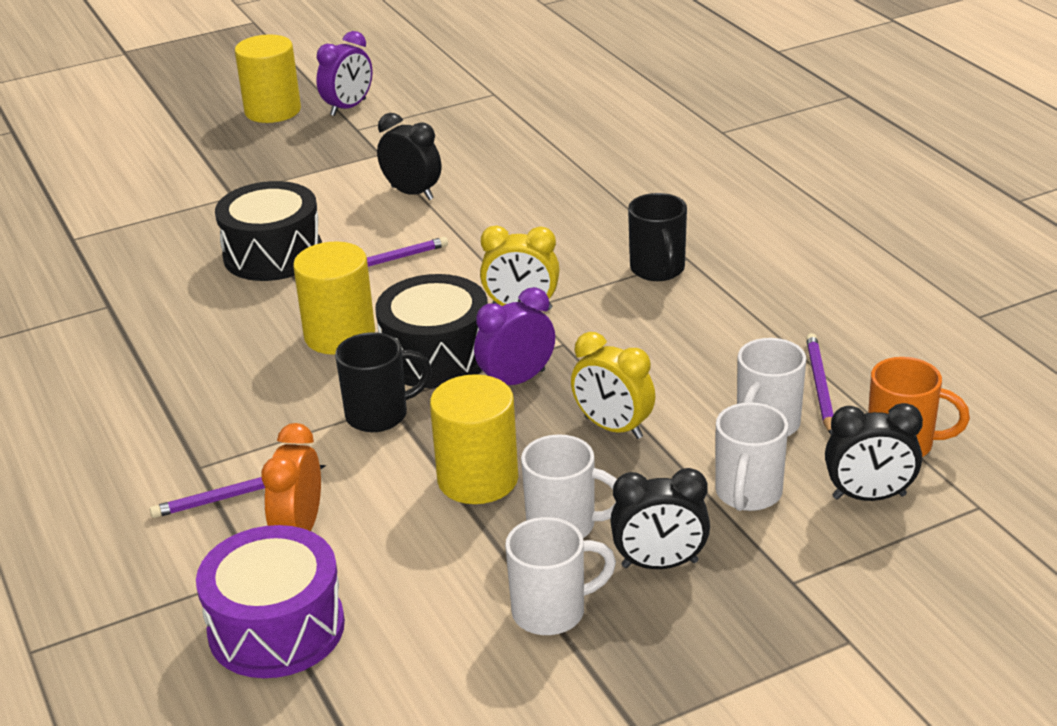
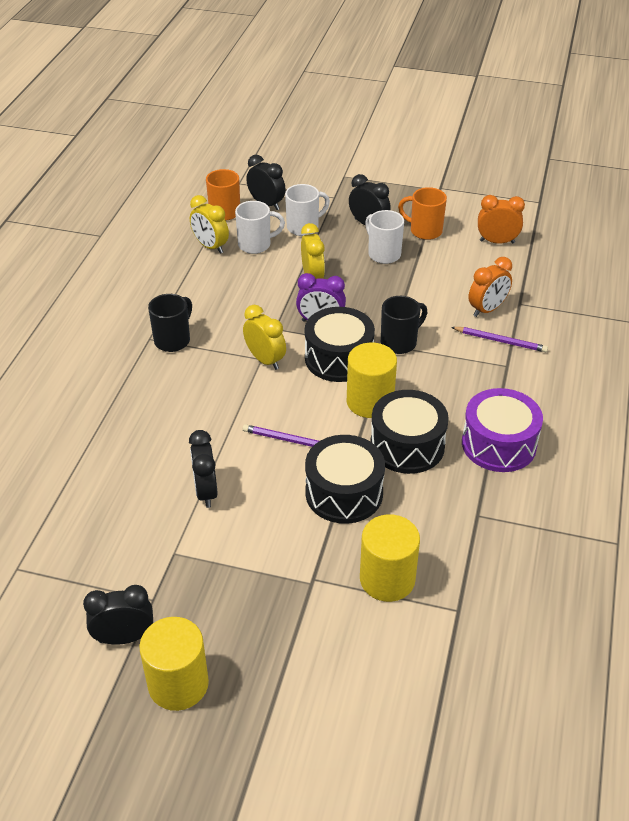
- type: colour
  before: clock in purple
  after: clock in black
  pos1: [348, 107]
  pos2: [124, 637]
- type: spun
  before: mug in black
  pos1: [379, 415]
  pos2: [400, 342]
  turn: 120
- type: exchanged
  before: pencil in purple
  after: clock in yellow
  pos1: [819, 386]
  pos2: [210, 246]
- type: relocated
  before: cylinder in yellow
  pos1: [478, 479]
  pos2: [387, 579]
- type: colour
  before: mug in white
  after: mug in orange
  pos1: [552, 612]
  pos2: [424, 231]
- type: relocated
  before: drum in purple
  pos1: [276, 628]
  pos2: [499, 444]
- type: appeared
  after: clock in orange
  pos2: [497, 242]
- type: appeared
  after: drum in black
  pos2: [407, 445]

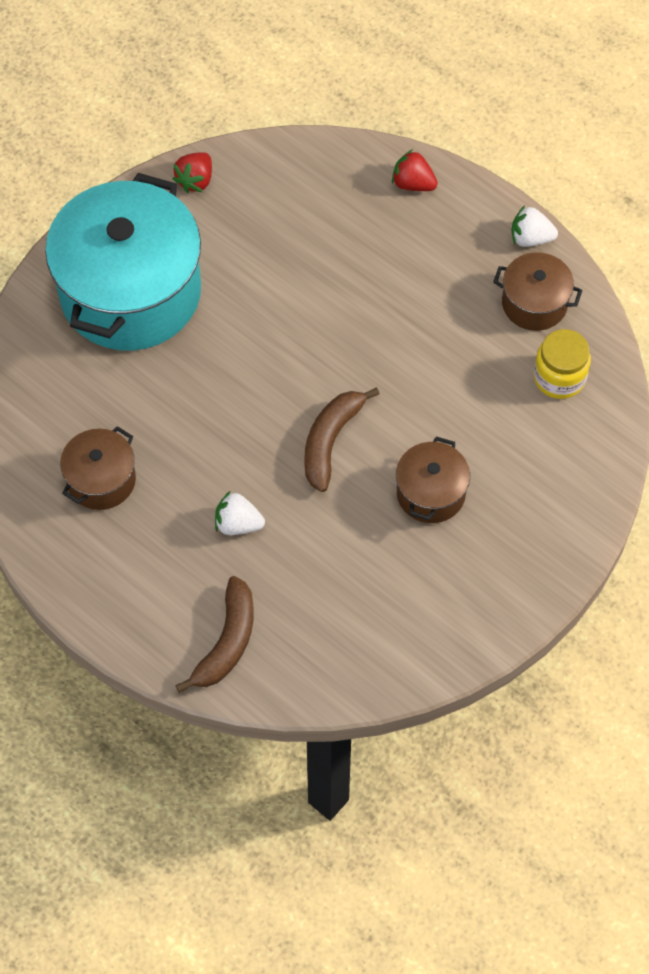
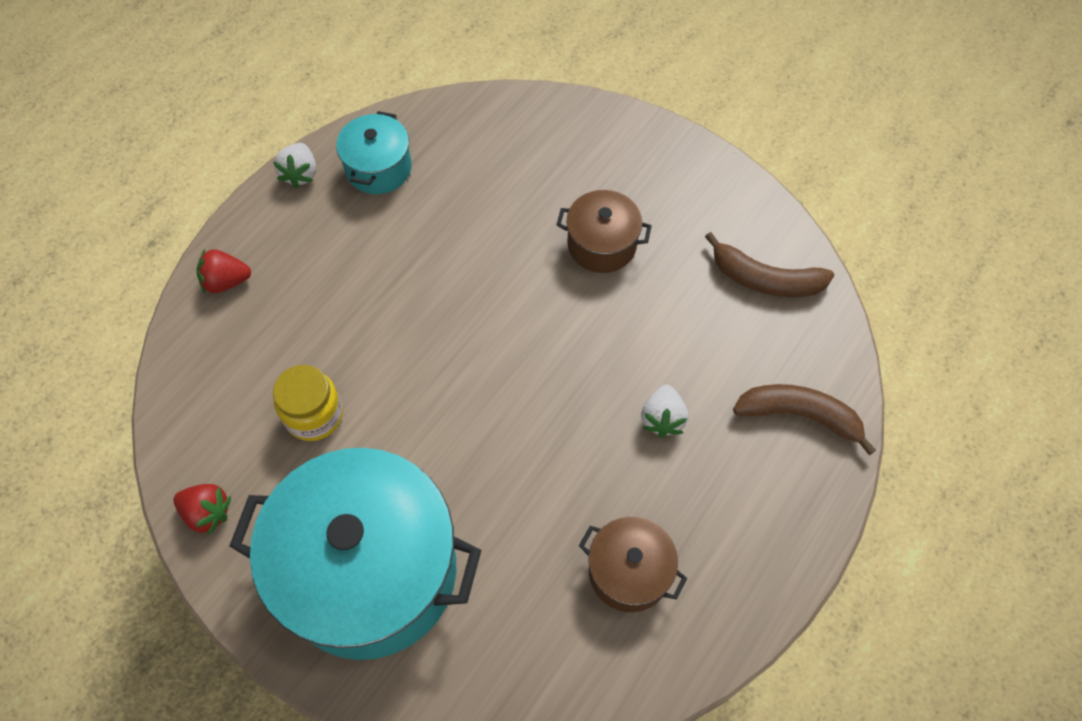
- type: spun
  before: strawberry in red
  pos1: [413, 183]
  pos2: [226, 281]
  turn: 60
- type: colour
  before: pot in brown
  after: pot in turquoise
  pos1: [534, 303]
  pos2: [378, 168]
- type: relocated
  before: jar in yellow
  pos1: [559, 377]
  pos2: [314, 415]
- type: relocated
  before: banana in brown
  pos1: [330, 441]
  pos2: [765, 279]

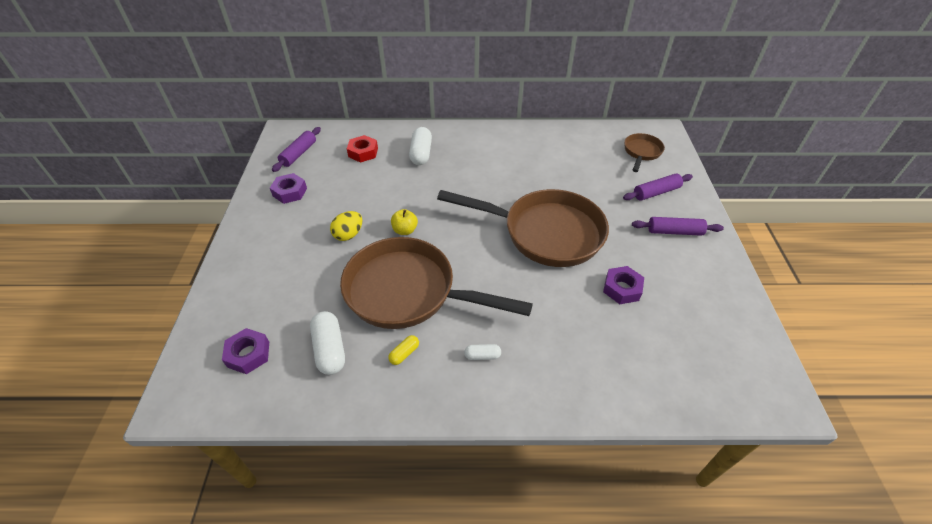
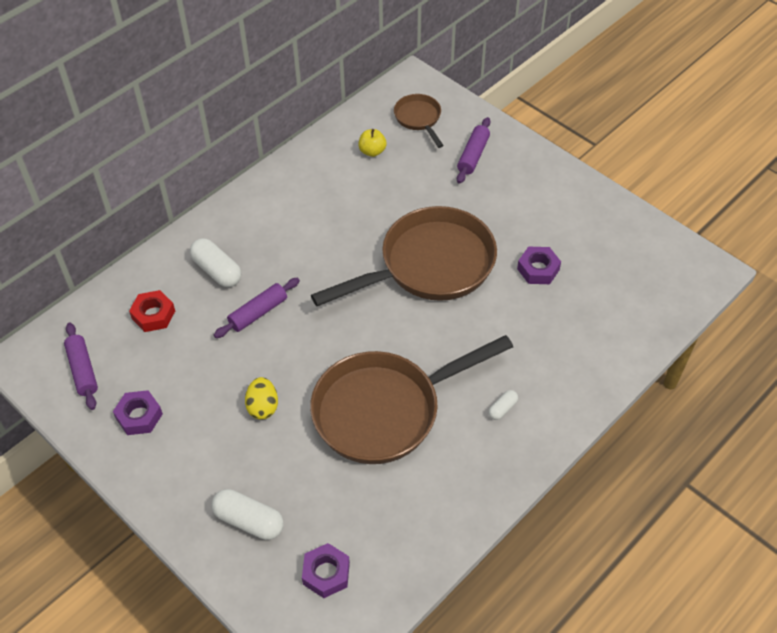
- type: relocated
  before: apple in yellow
  pos1: [405, 230]
  pos2: [372, 151]
- type: relocated
  before: rolling pin in purple
  pos1: [674, 231]
  pos2: [258, 313]
- type: relocated
  before: capsule in white
  pos1: [330, 349]
  pos2: [249, 521]
- type: missing
  before: capsule in yellow
  pos1: [404, 353]

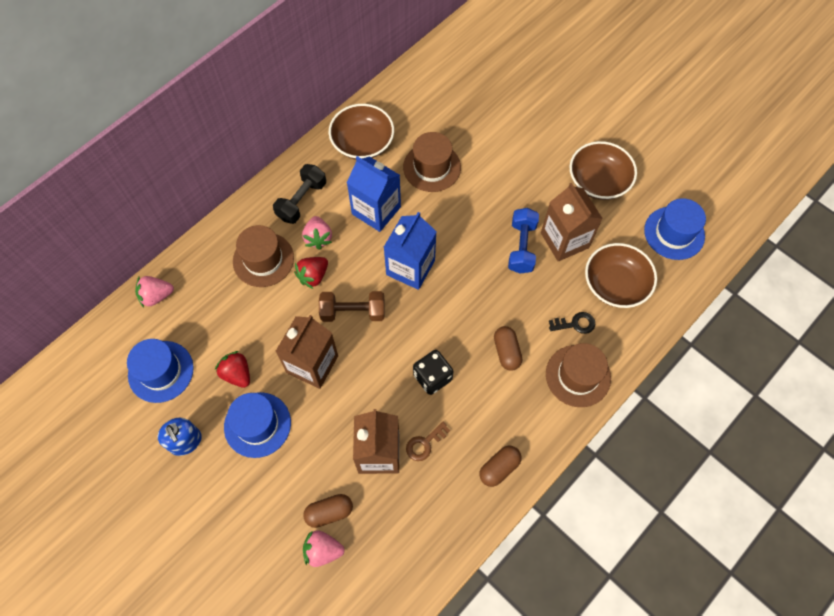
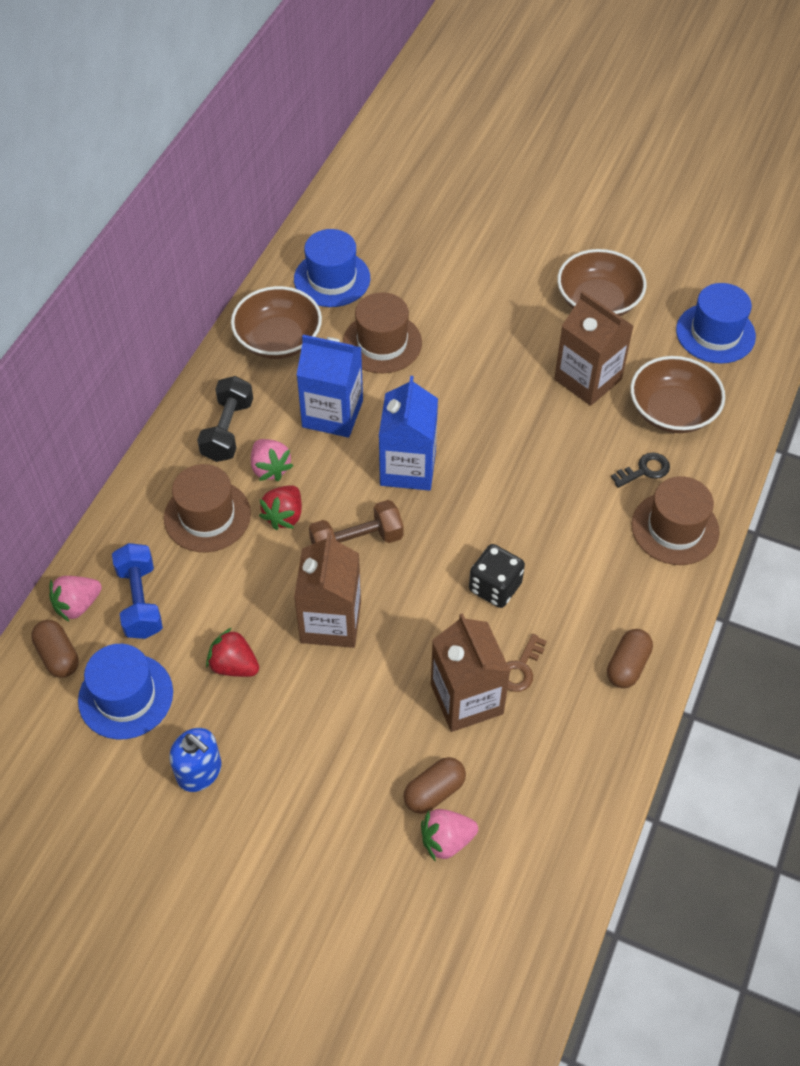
- type: relocated
  before: dumbbell in blue
  pos1: [521, 247]
  pos2: [140, 601]
- type: relocated
  before: capsule in brown
  pos1: [506, 352]
  pos2: [58, 656]
- type: relocated
  before: hat in blue
  pos1: [257, 424]
  pos2: [332, 279]

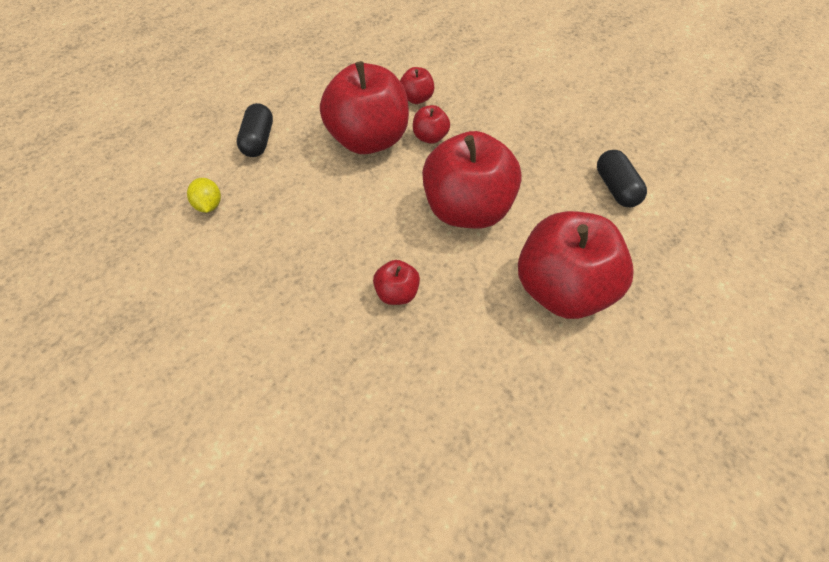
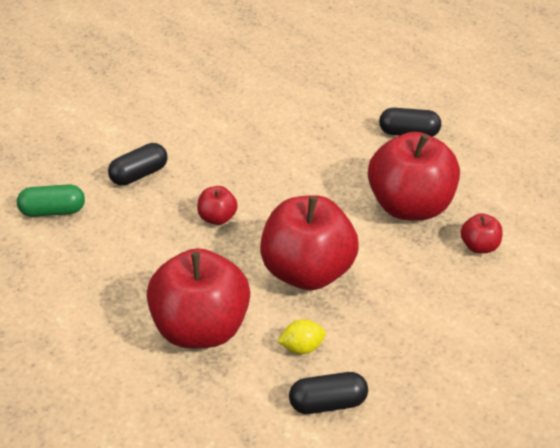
- type: missing
  before: apple in red
  pos1: [430, 137]
- type: relocated
  before: lemon in yellow
  pos1: [209, 205]
  pos2: [302, 347]
- type: appeared
  after: capsule in black
  pos2: [139, 174]
- type: appeared
  after: capsule in green
  pos2: [53, 211]

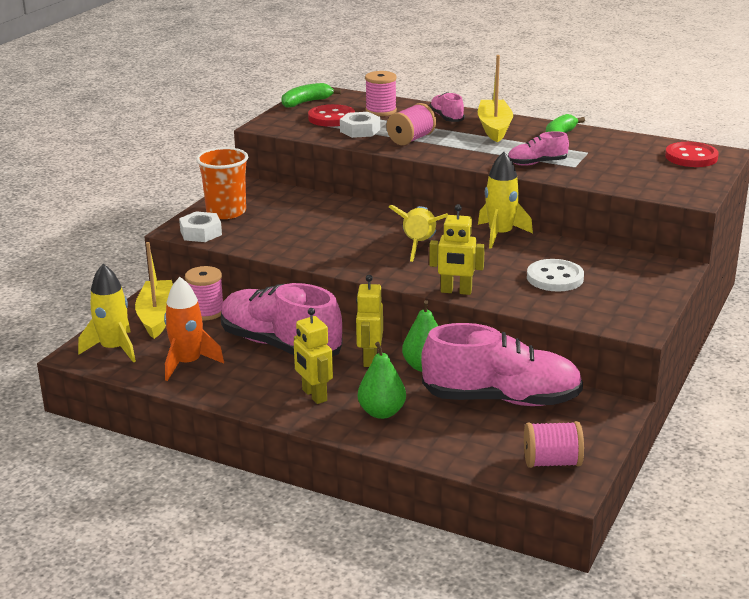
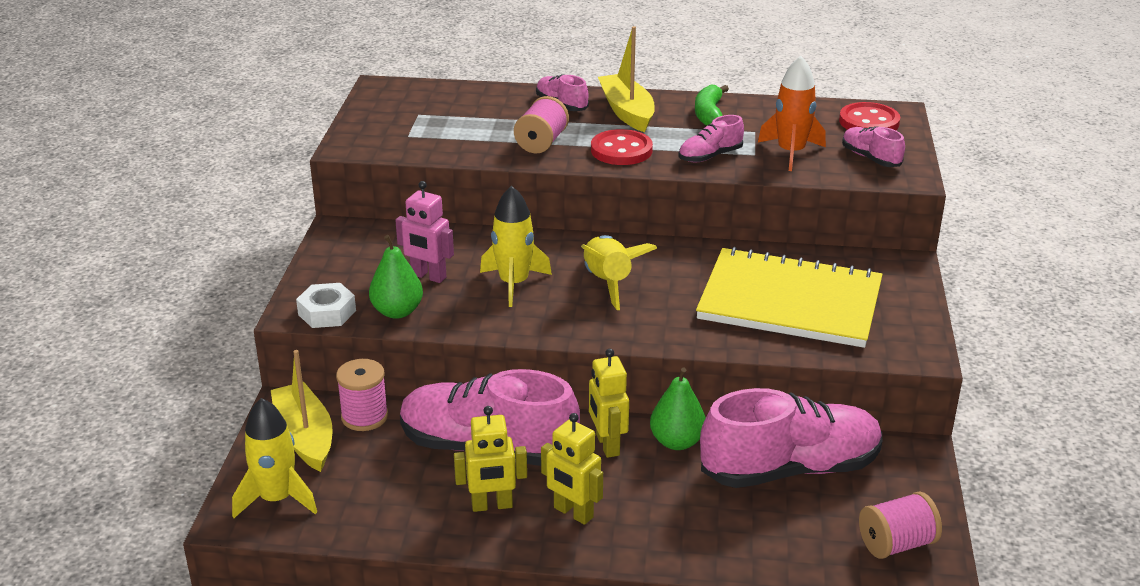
- type: missing
  before: spool in pink
  pos1: [381, 111]
- type: missing
  before: banana in green
  pos1: [306, 102]
- type: relocated
  before: button in red
  pos1: [331, 118]
  pos2: [621, 150]
- type: missing
  before: nut in white
  pos1: [360, 130]
- type: missing
  before: cup in orange
  pos1: [226, 212]
- type: relocated
  before: rocket in yellow
  pos1: [500, 235]
  pos2: [513, 284]
- type: relocated
  before: robot in yellow
  pos1: [456, 291]
  pos2: [492, 505]
- type: exchanged
  before: button in white
  after: notebook in yellow
  pos1: [555, 278]
  pos2: [790, 302]
- type: relocated
  before: rocket in orange
  pos1: [188, 363]
  pos2: [791, 153]
- type: relocated
  before: pear in green
  pos1: [382, 412]
  pos2: [397, 311]
- type: appeared
  after: shoe in pink
  pos2: [870, 158]
- type: appeared
  after: robot in pink
  pos2: [428, 276]

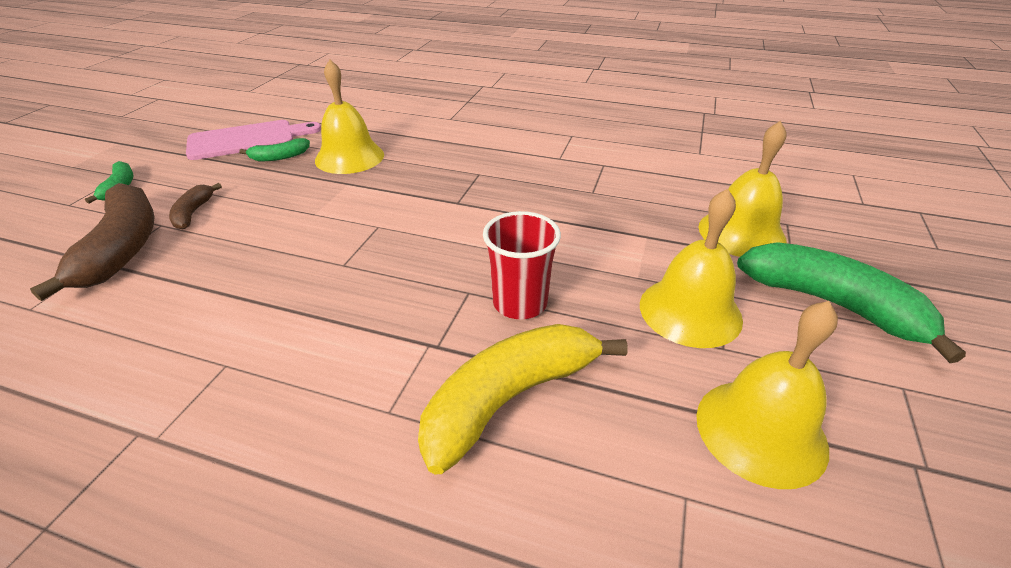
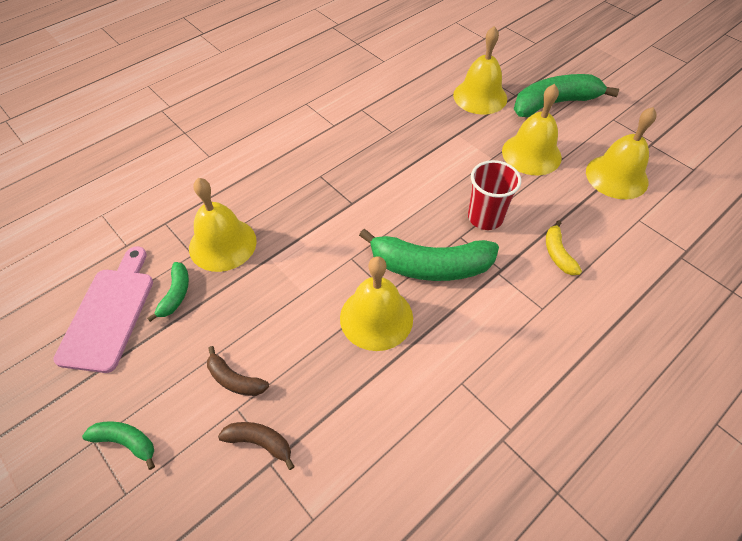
- type: size
  before: banana in brown
  pos1: [122, 248]
  pos2: [260, 442]
  scale: 0.49
- type: size
  before: banana in yellow
  pos1: [509, 398]
  pos2: [557, 254]
  scale: 0.49
- type: appeared
  after: banana in green
  pos2: [430, 266]
- type: appeared
  after: bell in yellow
  pos2: [376, 317]

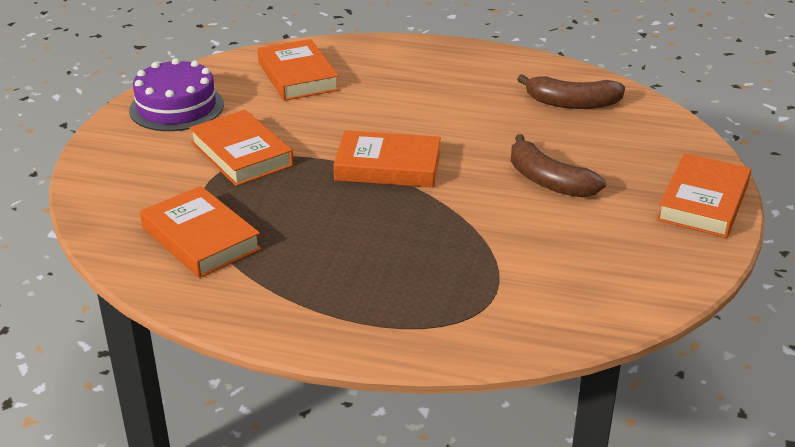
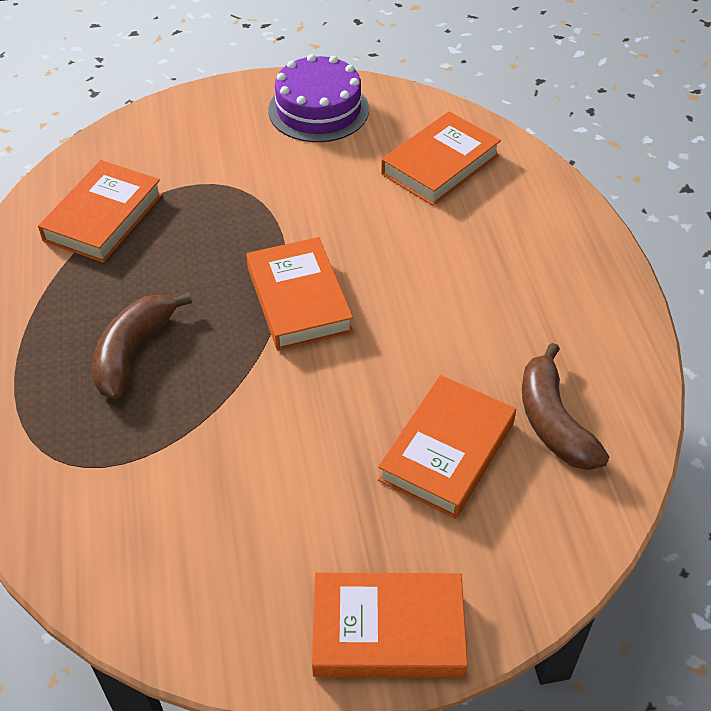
- type: relocated
  before: book in orange
  pos1: [241, 154]
  pos2: [447, 451]
- type: relocated
  before: banana in brown
  pos1: [548, 181]
  pos2: [133, 352]

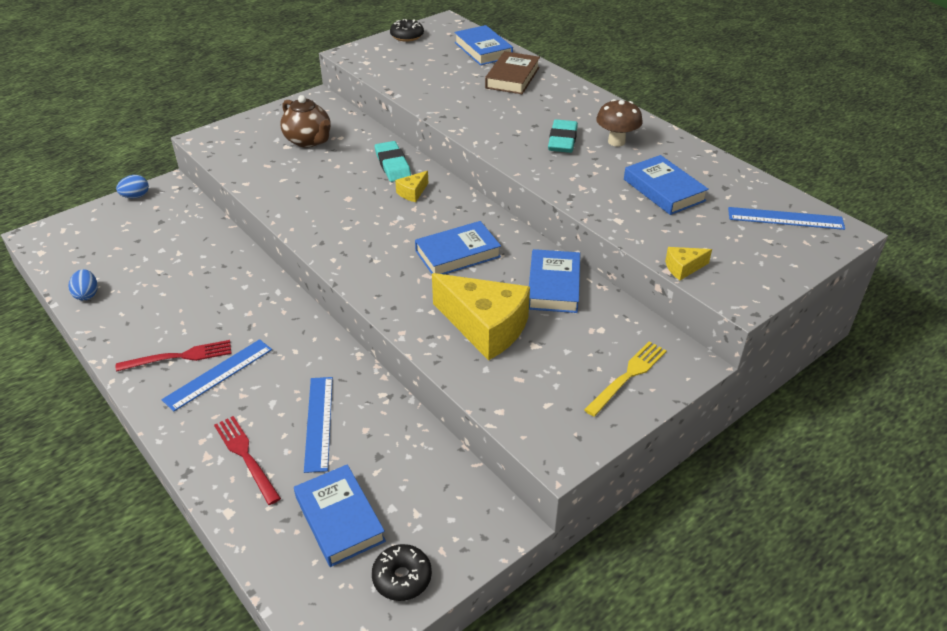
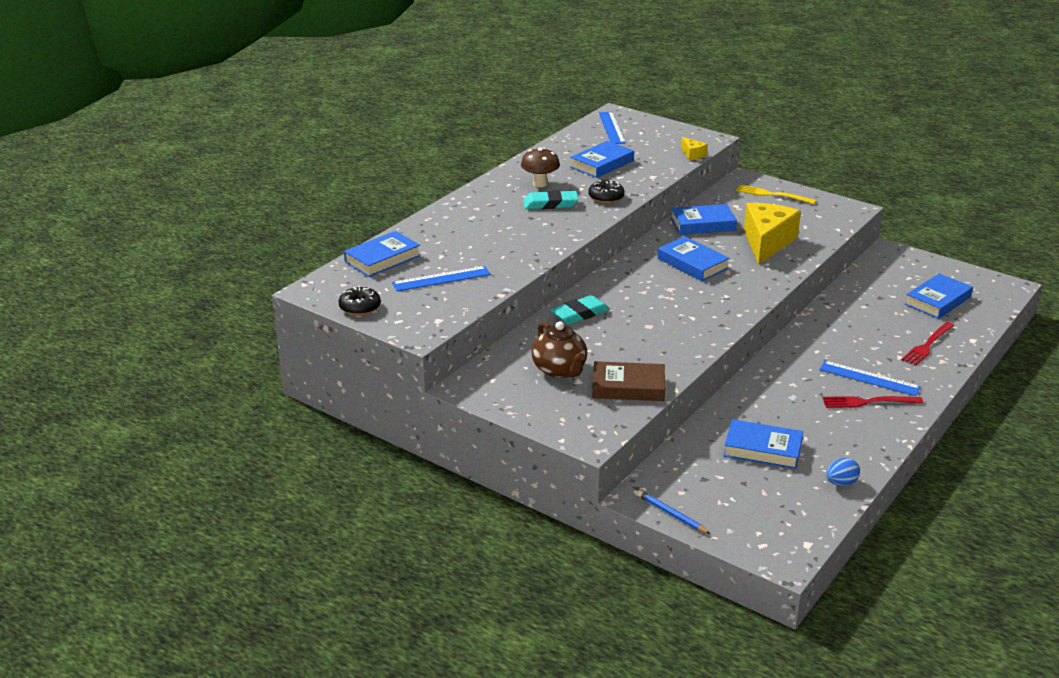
- type: relocated
  before: book in brown
  pos1: [512, 78]
  pos2: [628, 387]
- type: spun
  before: teapot in brown
  pos1: [308, 141]
  pos2: [560, 370]
  turn: 120
- type: missing
  before: cheese in yellow
  pos1: [412, 193]
- type: exchanged
  before: egg in blue
  after: pencil in blue
  pos1: [136, 196]
  pos2: [671, 514]
- type: spun
  before: fork in red
  pos1: [181, 356]
  pos2: [867, 402]
  turn: -60
- type: relocated
  before: ruler in blue
  pos1: [319, 422]
  pos2: [441, 279]
- type: relocated
  before: donut in black
  pos1: [402, 578]
  pos2: [606, 197]
- type: appeared
  after: book in blue
  pos2: [762, 449]

